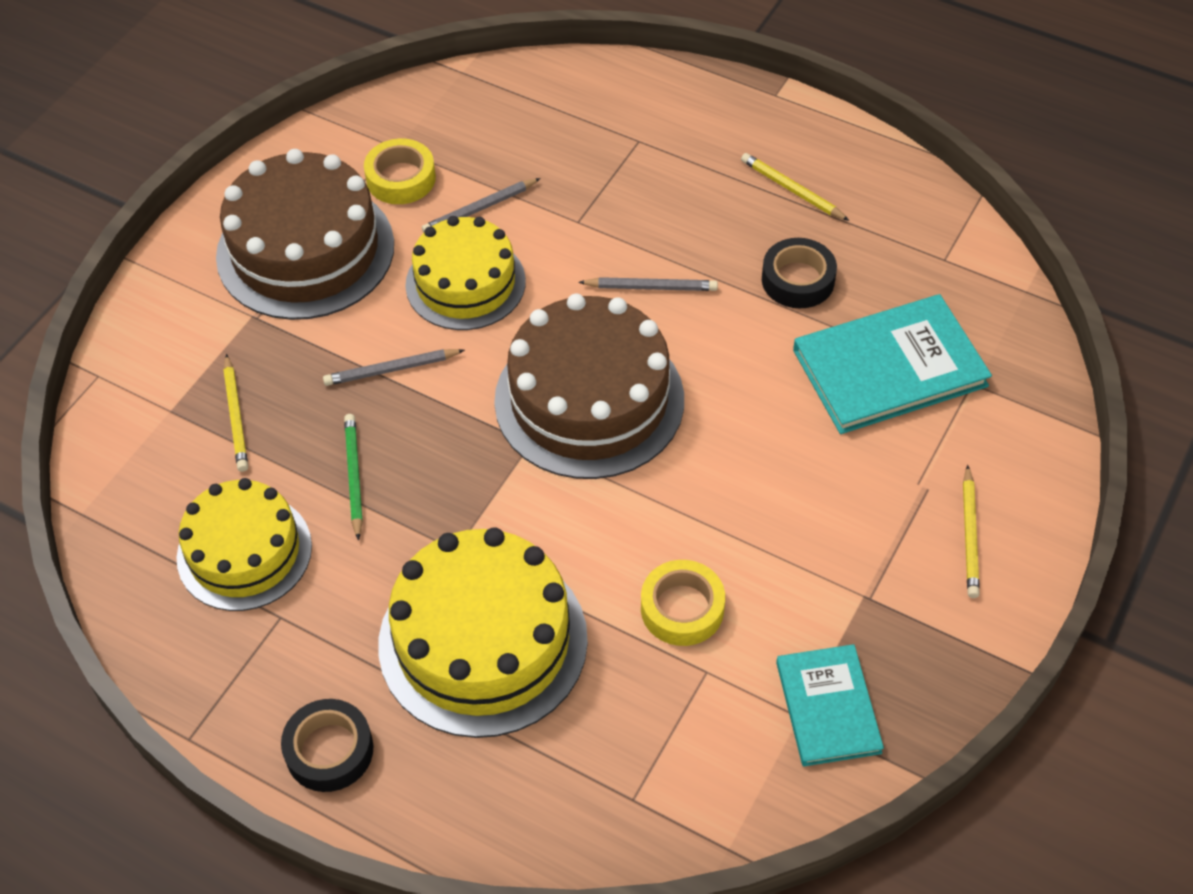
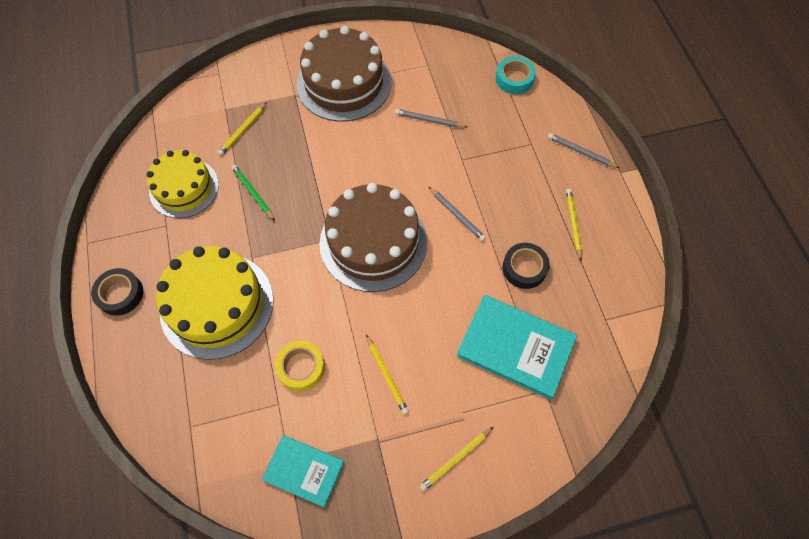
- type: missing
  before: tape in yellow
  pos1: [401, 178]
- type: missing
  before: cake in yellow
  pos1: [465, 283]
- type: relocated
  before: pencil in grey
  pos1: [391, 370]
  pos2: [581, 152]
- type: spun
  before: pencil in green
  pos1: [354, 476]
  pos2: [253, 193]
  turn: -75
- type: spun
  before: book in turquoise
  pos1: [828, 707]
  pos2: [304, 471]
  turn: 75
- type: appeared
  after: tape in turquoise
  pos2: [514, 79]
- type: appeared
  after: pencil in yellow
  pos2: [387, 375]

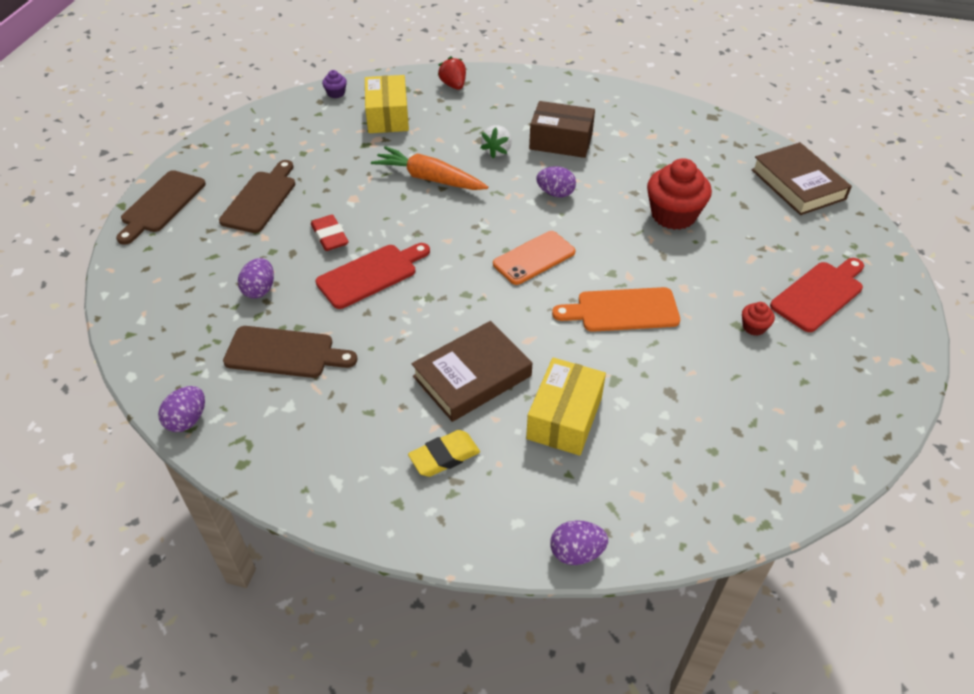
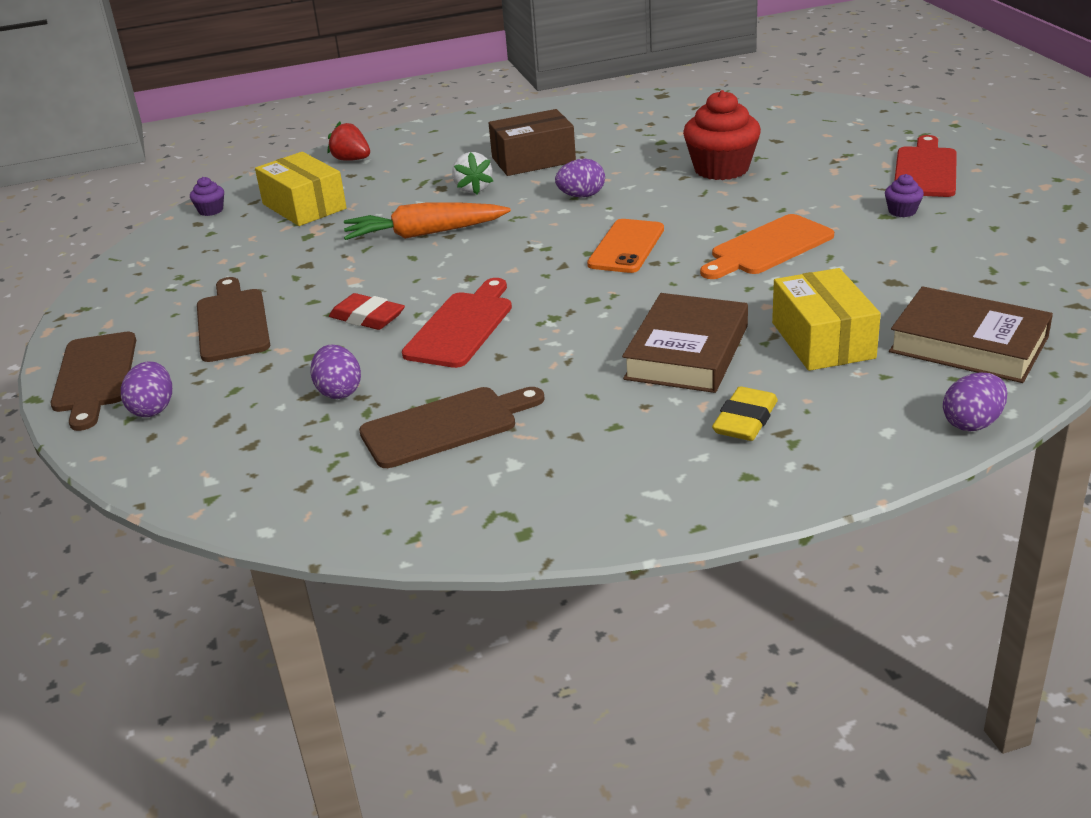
- type: relocated
  before: book in brown
  pos1: [798, 184]
  pos2: [968, 344]
- type: colour
  before: cupcake in red
  after: cupcake in purple
  pos1: [754, 327]
  pos2: [902, 211]
- type: relocated
  before: egg in purple
  pos1: [187, 420]
  pos2: [153, 409]

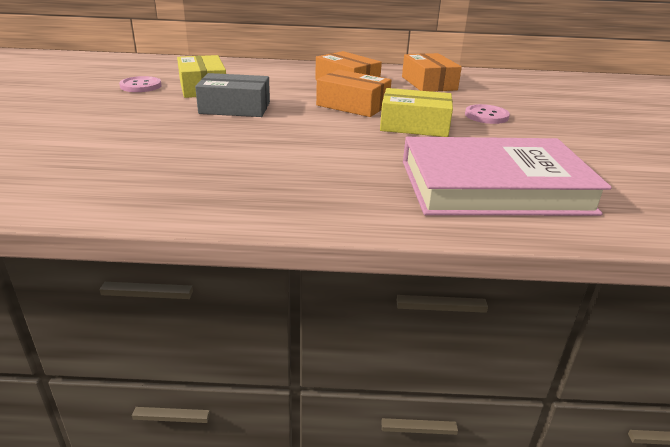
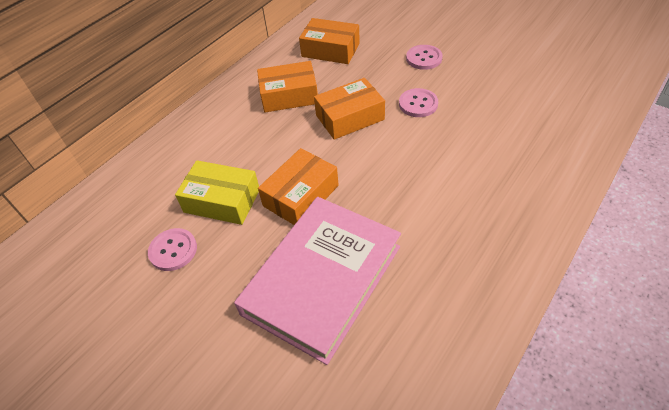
- type: colour
  before: box in grey
  after: box in orange
  pos1: [235, 108]
  pos2: [301, 195]
- type: exchanged
  before: box in yellow
  after: button in pink
  pos1: [414, 125]
  pos2: [418, 104]
- type: relocated
  before: book in pink
  pos1: [493, 186]
  pos2: [322, 279]

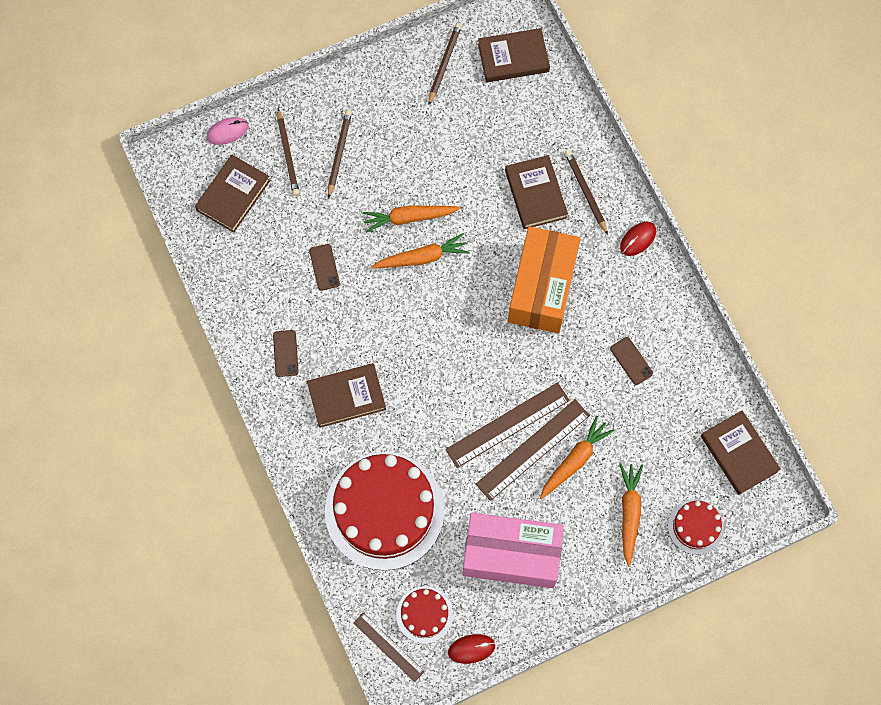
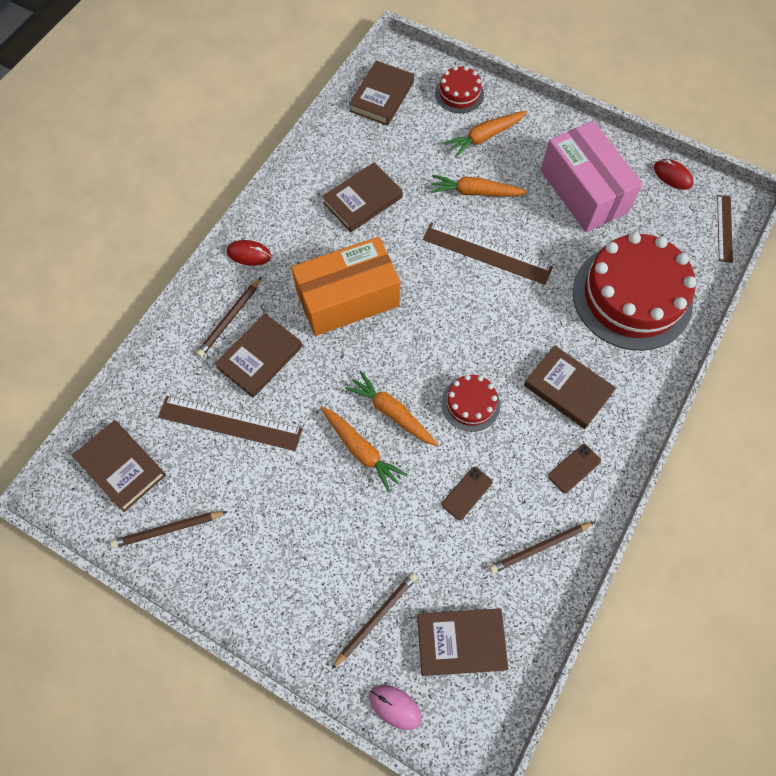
- type: relocated
  before: pencil in brown
  pos1: [339, 153]
  pos2: [539, 547]
- type: exchanged
  before: phone in brown
  after: book in brown
  pos1: [631, 361]
  pos2: [363, 200]
- type: relocated
  before: ruler in brown
  pos1: [532, 449]
  pos2: [230, 423]
- type: relocated
  before: cake in red
  pos1: [424, 614]
  pos2: [470, 404]

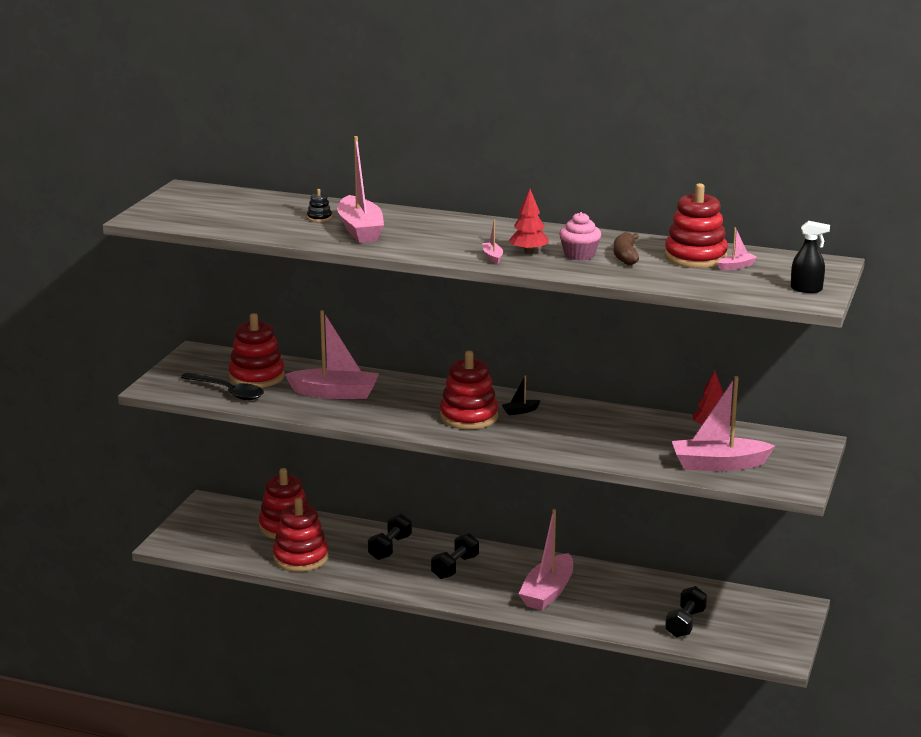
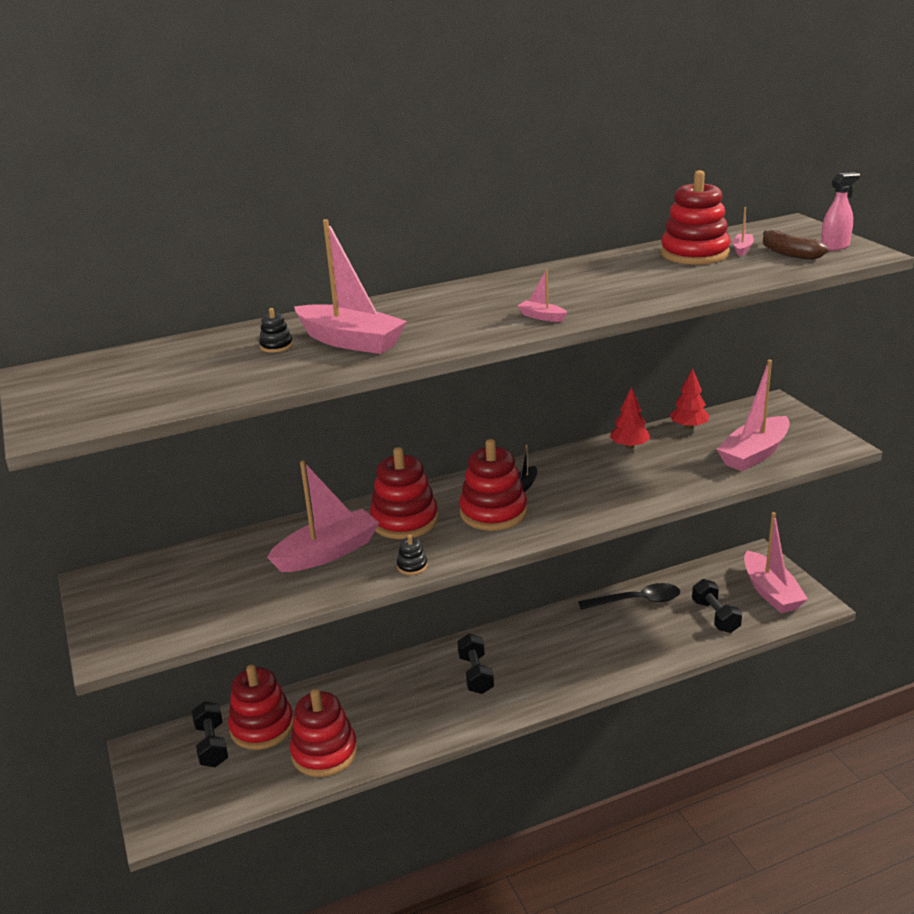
- type: relocated
  before: tree in red
  pos1: [528, 252]
  pos2: [629, 446]
- type: missing
  before: cupcake in pink
  pos1: [579, 255]
- type: colour
  before: spray bottle in black
  after: spray bottle in pink
  pos1: [806, 289]
  pos2: [835, 247]
- type: relocated
  before: banana in brown
  pos1: [625, 256]
  pos2: [789, 254]
- type: relocated
  before: stacking toy in red
  pos1: [256, 377]
  pos2: [404, 521]
- type: relocated
  before: spoon in black
  pos1: [228, 392]
  pos2: [636, 601]
- type: relocated
  before: boat in pink
  pos1: [547, 592]
  pos2: [770, 592]
- type: relocated
  before: dumbbell in black
  pos1: [390, 548]
  pos2: [212, 745]
- type: appeared
  after: stacking toy in black
  pos2: [412, 566]

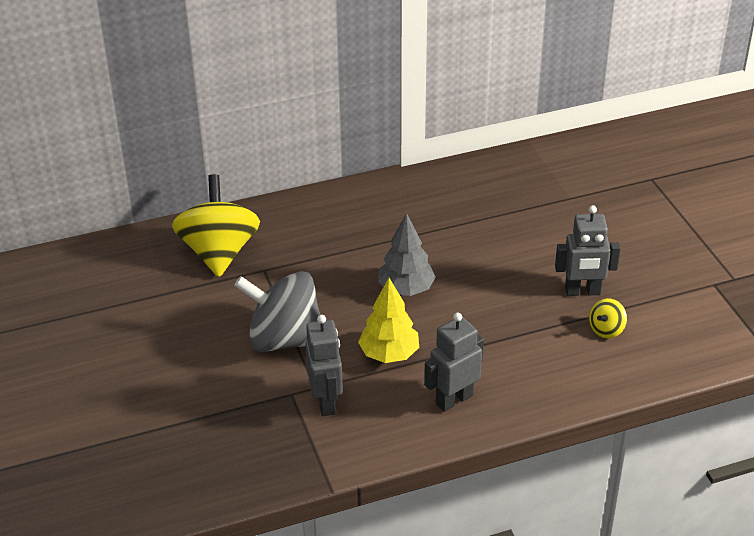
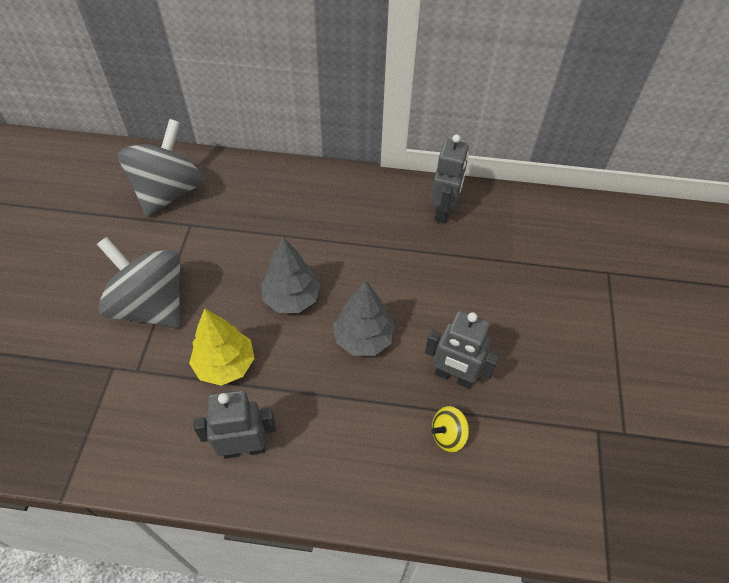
- type: colour
  before: spinning top in yellow
  after: spinning top in grey
  pos1: [219, 252]
  pos2: [169, 192]
- type: relocated
  before: robot in grey
  pos1: [326, 402]
  pos2: [443, 211]
- type: appeared
  after: tree in grey
  pos2: [363, 338]

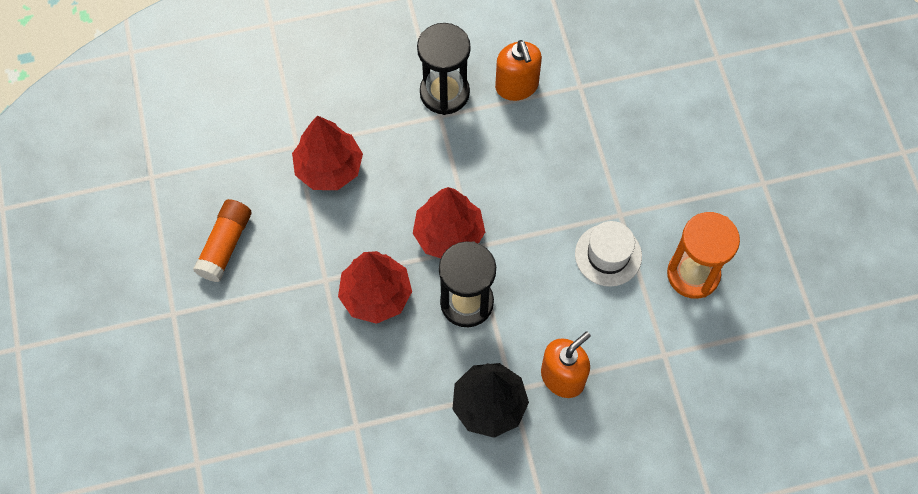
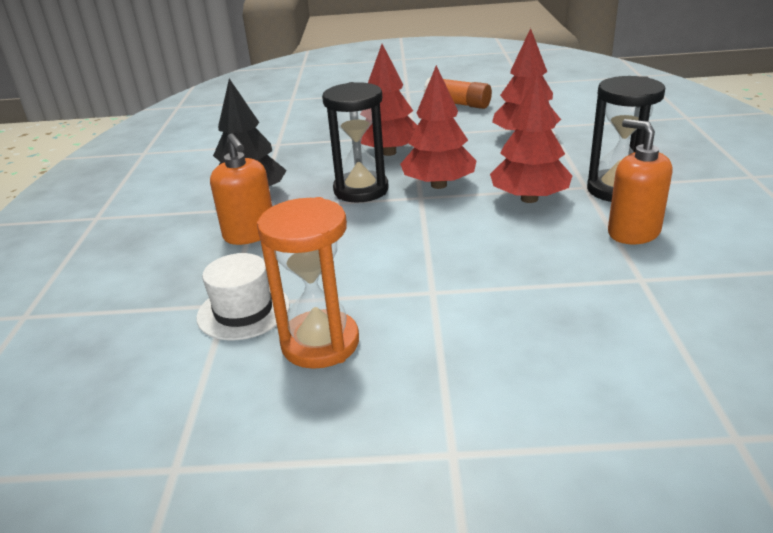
- type: spun
  before: soap dispenser in orange
  pos1: [517, 86]
  pos2: [633, 232]
  turn: 60
- type: relocated
  before: hat in white
  pos1: [608, 255]
  pos2: [243, 311]
- type: appeared
  after: tree in red
  pos2: [529, 199]

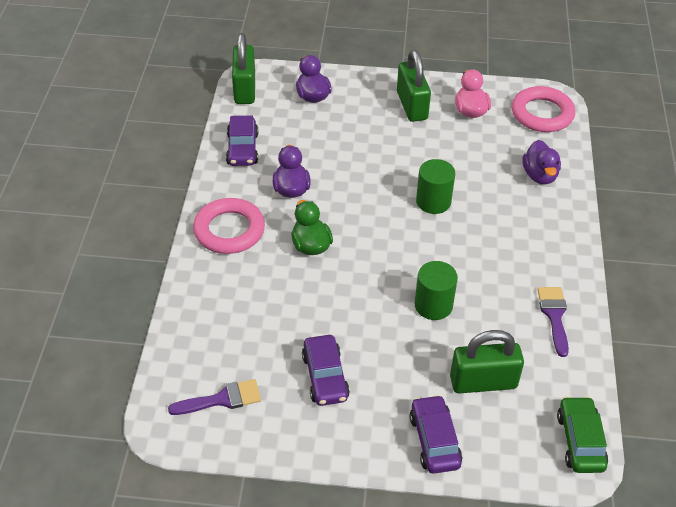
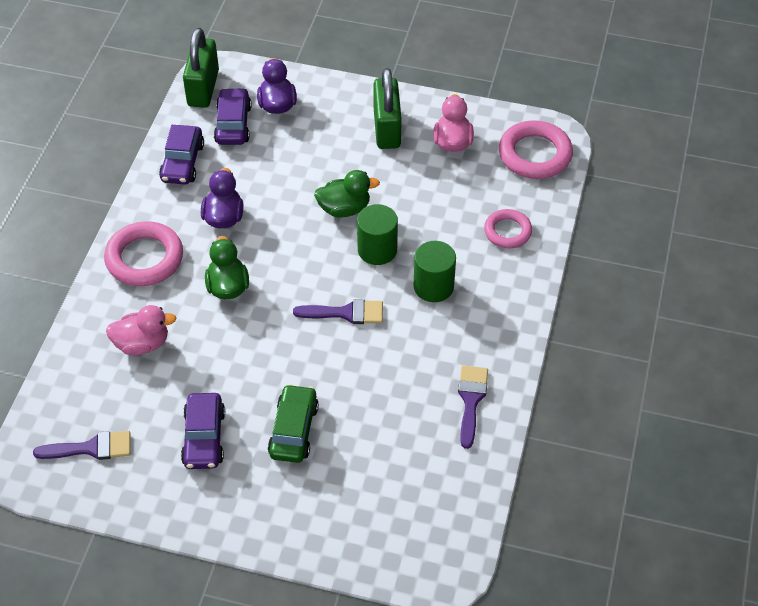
- type: exchanged
  before: duck in purple
  after: ring in pink
  pos1: [539, 175]
  pos2: [507, 231]
- type: relocated
  before: cylinder in green
  pos1: [433, 305]
  pos2: [433, 286]
- type: missing
  before: padlock in green
  pos1: [483, 382]
- type: relocated
  before: car in purple
  pos1: [434, 440]
  pos2: [233, 124]
- type: relocated
  before: car in green
  pos1: [580, 441]
  pos2: [294, 430]
- type: appeared
  after: duck in green
  pos2: [344, 209]
- type: appeared
  after: brush in purple
  pos2: [346, 313]
- type: appeared
  after: duck in pink
  pos2: [142, 344]

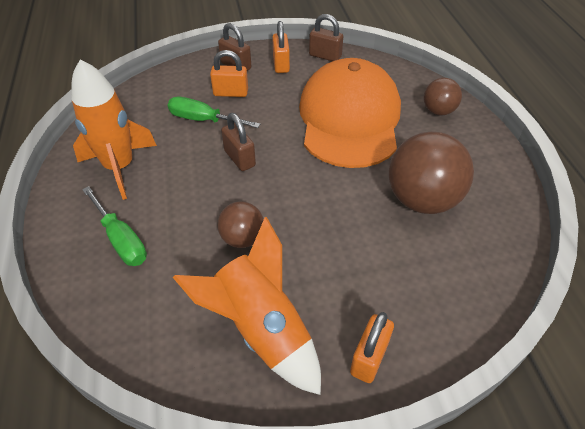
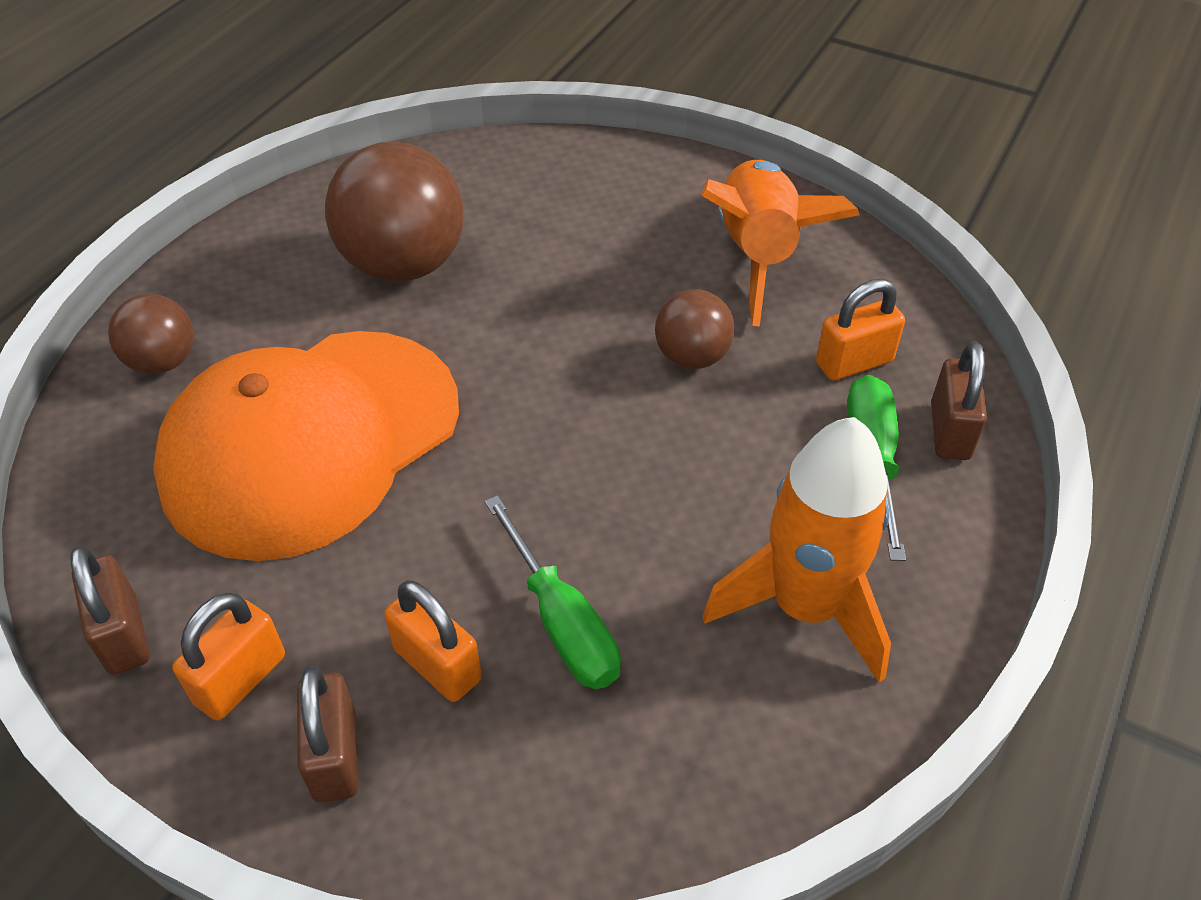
- type: relocated
  before: padlock in brown
  pos1: [239, 158]
  pos2: [949, 431]
- type: relocated
  before: padlock in orange
  pos1: [369, 358]
  pos2: [854, 362]

